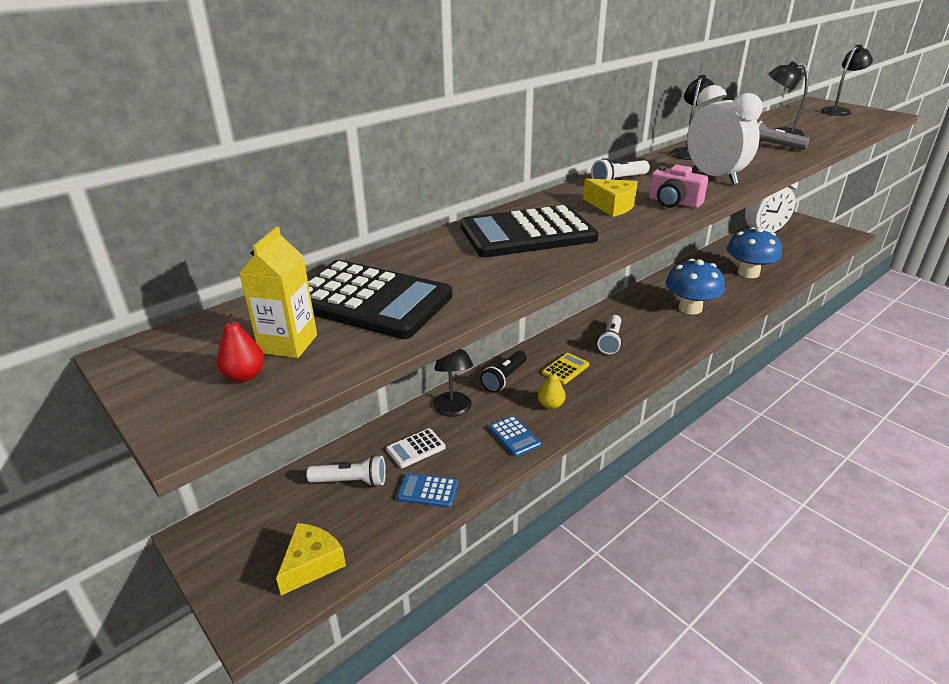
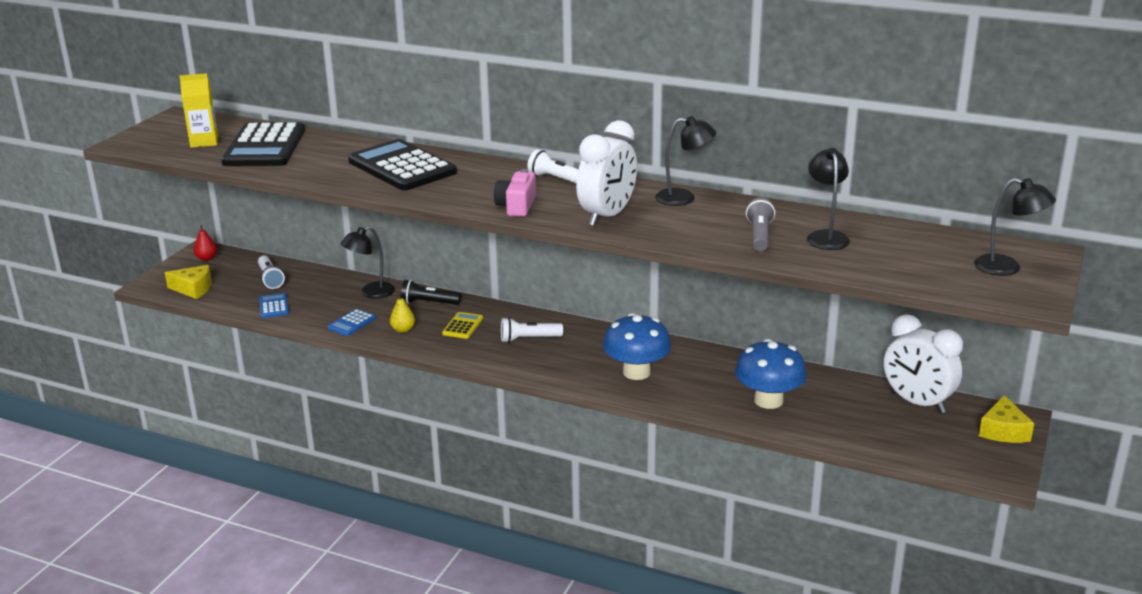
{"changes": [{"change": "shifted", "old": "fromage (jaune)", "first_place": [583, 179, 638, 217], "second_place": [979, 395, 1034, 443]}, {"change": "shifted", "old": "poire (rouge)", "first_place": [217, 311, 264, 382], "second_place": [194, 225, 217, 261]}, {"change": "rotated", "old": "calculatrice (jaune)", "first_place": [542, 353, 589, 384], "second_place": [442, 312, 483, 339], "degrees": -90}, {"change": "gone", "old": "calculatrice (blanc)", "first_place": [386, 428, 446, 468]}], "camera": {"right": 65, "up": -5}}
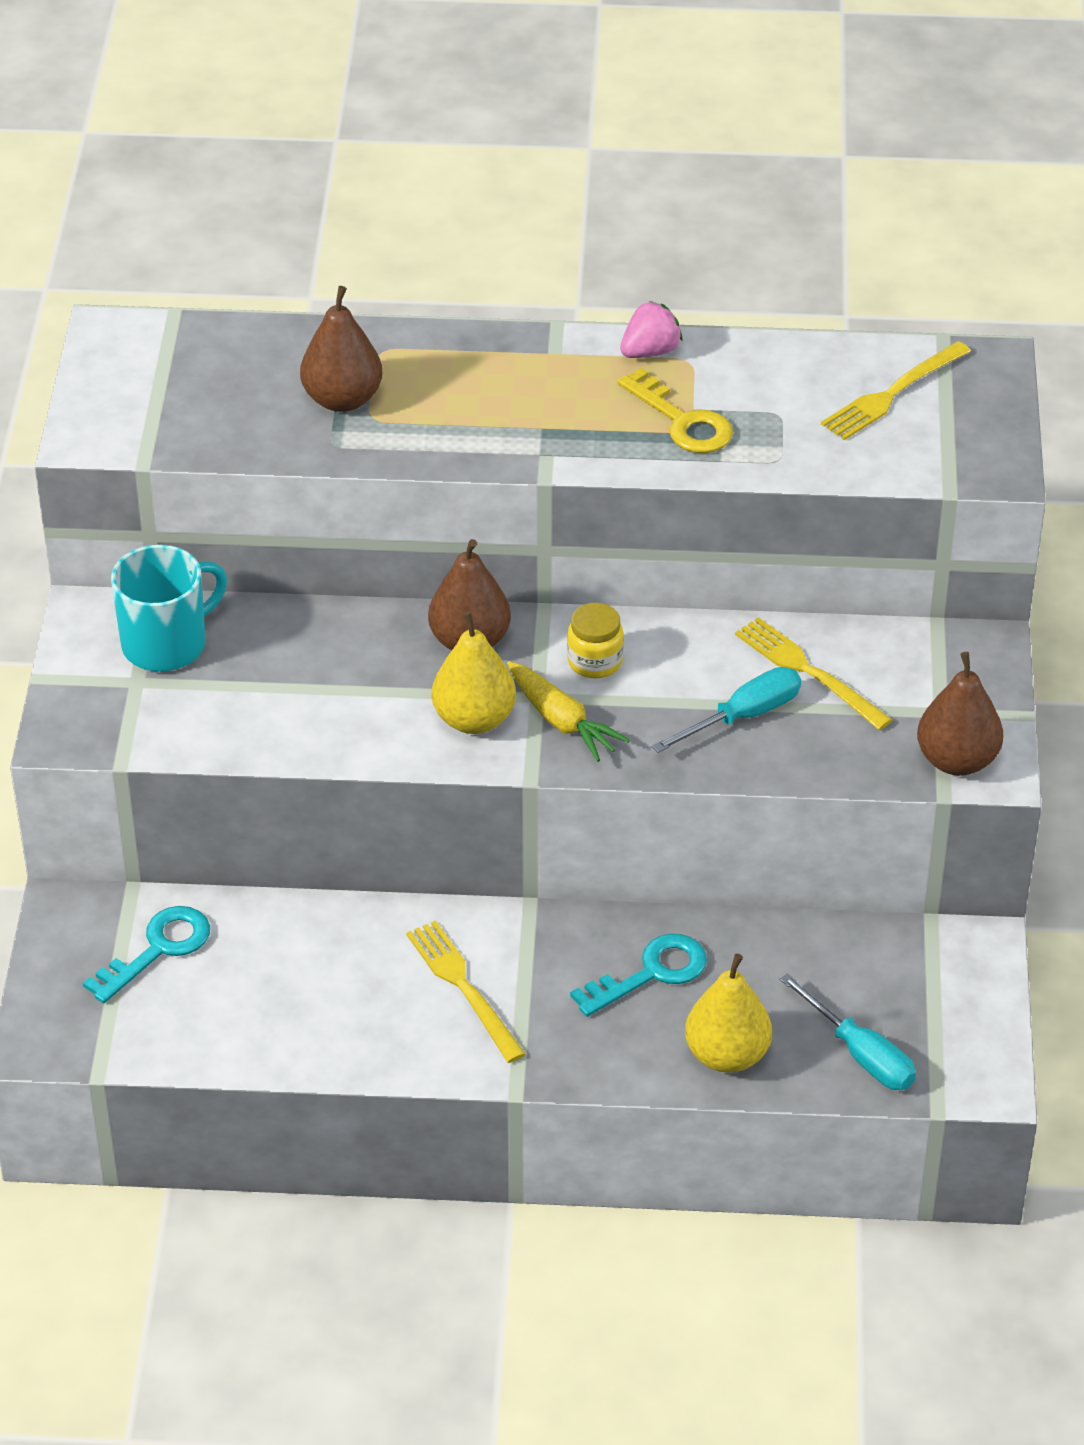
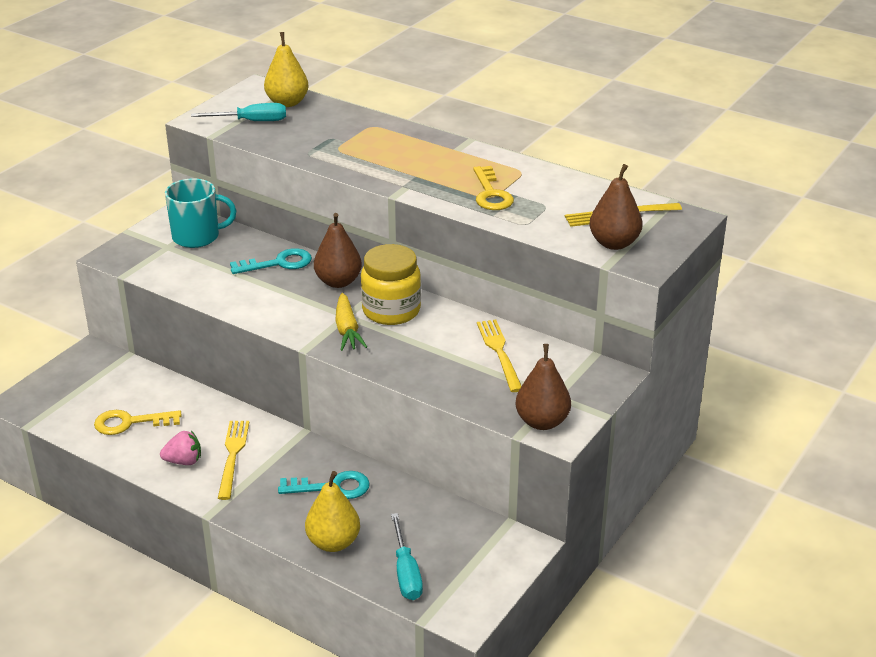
{"changes": [{"change": "shifted", "old": "poire (marron)", "first_place": [300, 286, 382, 412], "second_place": [589, 164, 643, 250]}, {"change": "shifted", "old": "fraise (rose)", "first_place": [620, 301, 683, 358], "second_place": [160, 431, 201, 465]}, {"change": "scaled", "old": "bocal (jaune)", "first_place": [567, 603, 624, 678], "second_place": [361, 244, 421, 325], "factor": 1.78}, {"change": "shifted", "old": "poire (jaune)", "first_place": [432, 611, 516, 734], "second_place": [264, 32, 308, 107]}, {"change": "shifted", "old": "tournevis (turquoise)", "first_place": [652, 667, 801, 753], "second_place": [191, 103, 286, 121]}, {"change": "shifted", "old": "clé (turquoise)", "first_place": [83, 906, 210, 1003], "second_place": [230, 248, 312, 274]}, {"change": "new", "new": "clé (jaune)", "second_place": [94, 410, 182, 435]}], "camera": {"right": 30, "up": -10}}
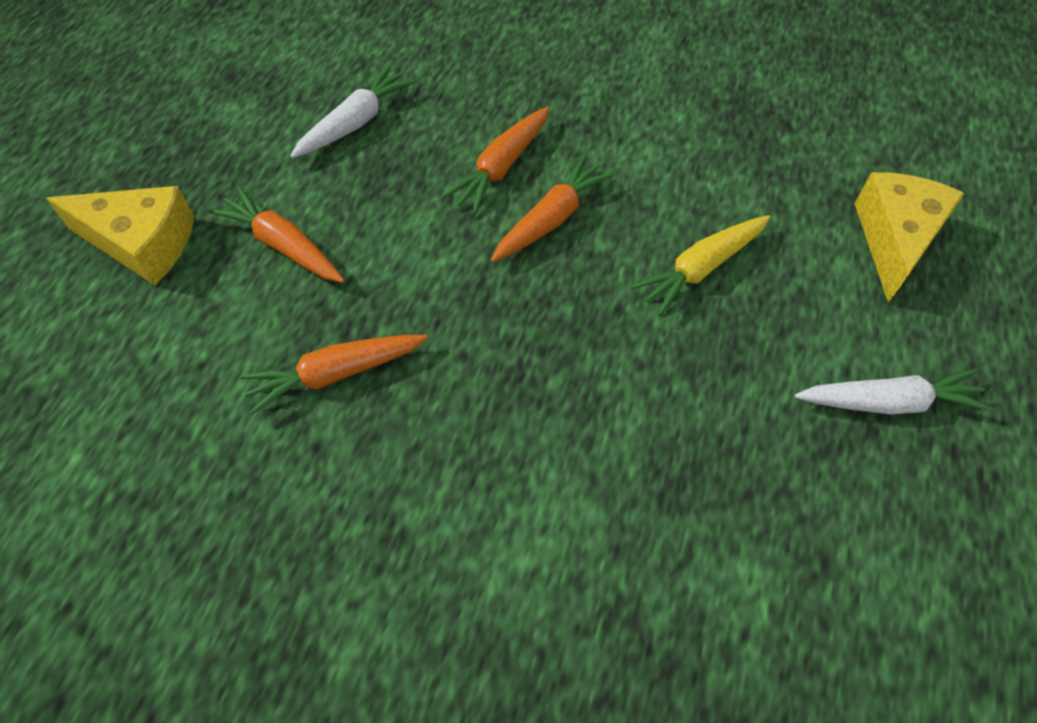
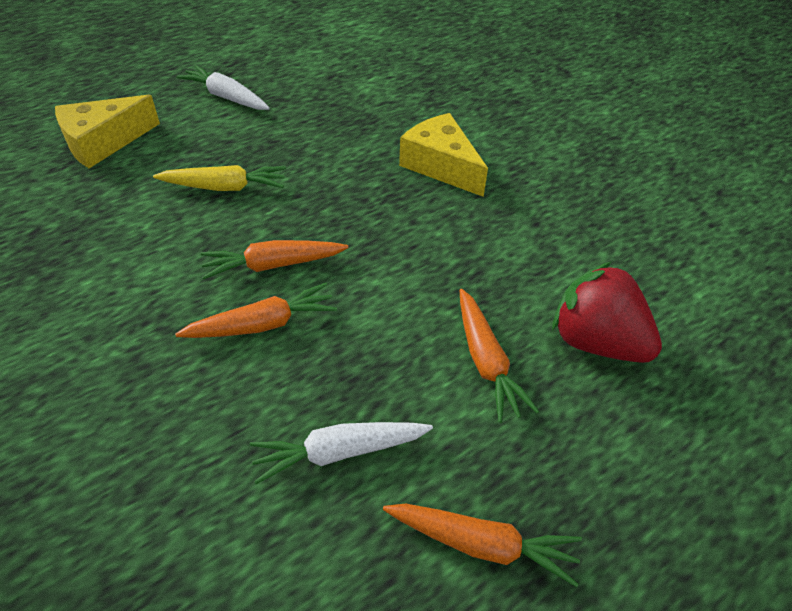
{"changes": [{"change": "shifted", "old": "fromage (jaune)", "first_place": [46, 186, 194, 285], "second_place": [399, 113, 488, 197]}, {"change": "shifted", "old": "carotte (orange)", "first_place": [240, 335, 428, 415], "second_place": [383, 503, 582, 587]}, {"change": "new", "new": "fraise (rouge)", "second_place": [552, 262, 662, 363]}], "camera": {"right": -145, "up": -10}}
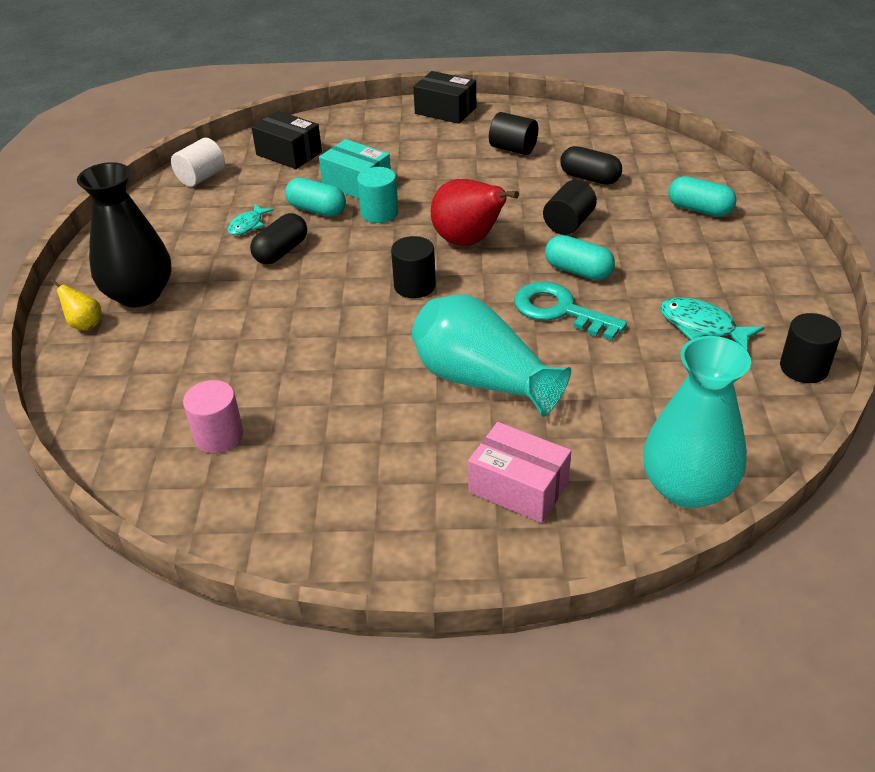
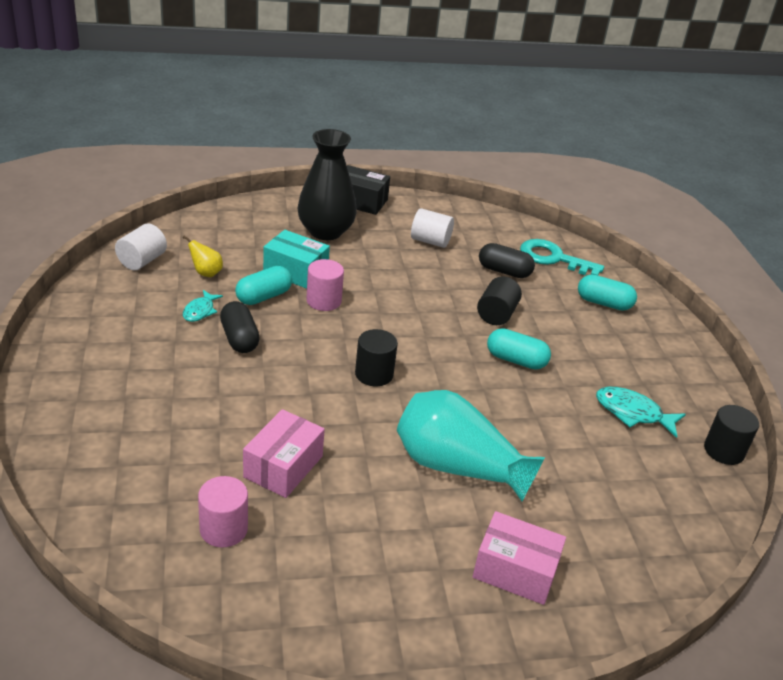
{"changes": [{"change": "gone", "old": "boîte (noir)", "first_place": [251, 111, 322, 169]}, {"change": "repainted", "old": "cylindre (noir)", "new": "cylindre (blanc)", "first_place": [489, 112, 538, 155], "second_place": [411, 208, 454, 248]}, {"change": "shifted", "old": "vase (noir)", "first_place": [77, 162, 172, 308], "second_place": [298, 129, 357, 240]}, {"change": "repainted", "old": "cylindre (turquoise)", "new": "cylindre (rose)", "first_place": [357, 167, 398, 223], "second_place": [306, 259, 344, 311]}, {"change": "rotated", "old": "gélule (turquoise)", "first_place": [285, 178, 346, 217], "second_place": [235, 266, 292, 305], "degrees": -60}, {"change": "gone", "old": "poire (rouge)", "first_place": [431, 179, 519, 246]}, {"change": "rotated", "old": "gélule (noir)", "first_place": [250, 213, 307, 264], "second_place": [220, 301, 260, 353], "degrees": -45}, {"change": "shifted", "old": "poire (jaune)", "first_place": [50, 279, 102, 331], "second_place": [183, 235, 223, 277]}, {"change": "shifted", "old": "clé (turquoise)", "first_place": [514, 281, 627, 341], "second_place": [520, 239, 604, 275]}, {"change": "gone", "old": "vase (turquoise)", "first_place": [643, 336, 751, 508]}, {"change": "new", "new": "boîte (rose)", "second_place": [243, 409, 325, 498]}], "camera": {"right": -15, "up": -5}}
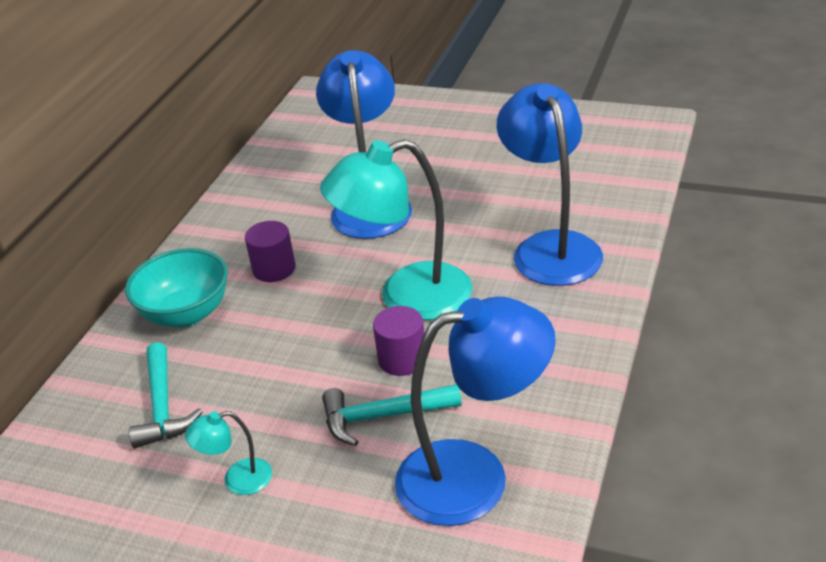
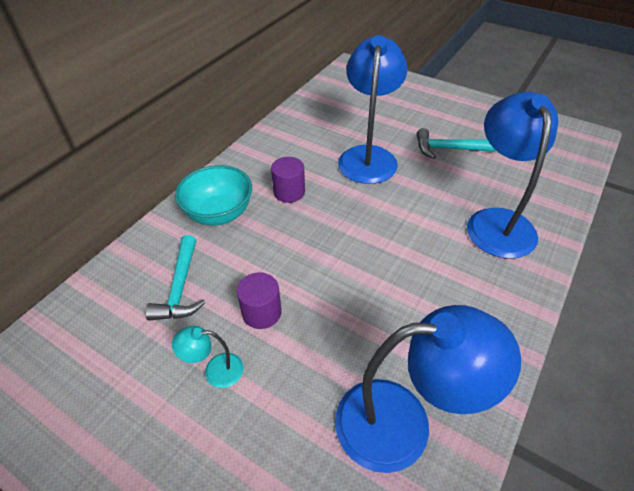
{"changes": [{"change": "gone", "old": "lampe (turquoise)", "first_place": [320, 139, 472, 320]}, {"change": "shifted", "old": "cylindre (violet)", "first_place": [373, 306, 425, 376], "second_place": [237, 272, 282, 329]}, {"change": "shifted", "old": "marteau (turquoise)", "first_place": [322, 384, 462, 446], "second_place": [416, 128, 496, 159]}], "camera": {"right": 10, "up": 10}}
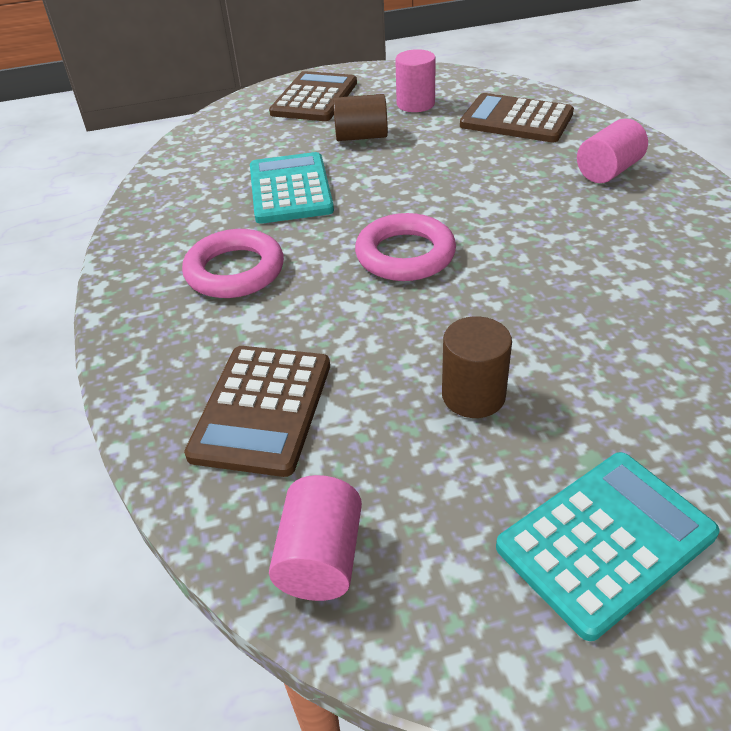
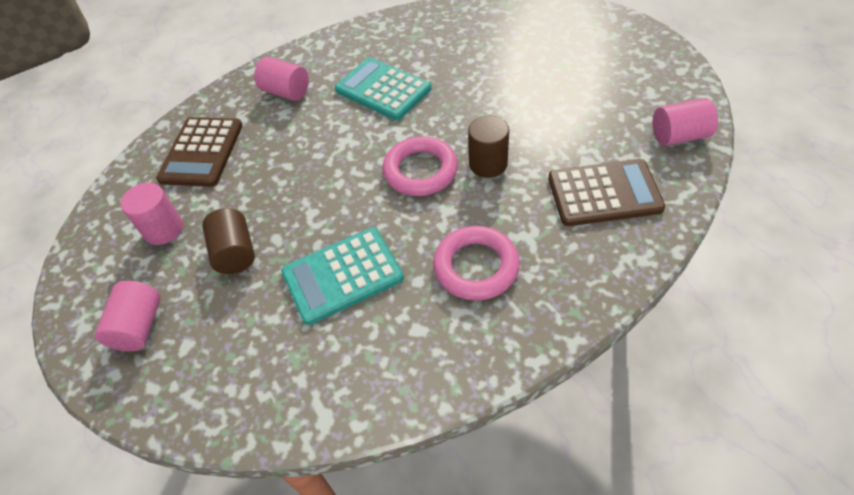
{"changes": [{"change": "swapped", "old": "calculatrice (marron)", "new": "cylindre (rose)", "first_place": [269, 71, 357, 121], "second_place": [95, 281, 160, 351]}, {"change": "shifted", "old": "cylindre (marron)", "first_place": [442, 316, 512, 418], "second_place": [468, 116, 509, 178]}, {"change": "shifted", "old": "calculatrice (turquoise)", "first_place": [496, 452, 719, 641], "second_place": [335, 57, 431, 120]}], "camera": {"right": -105, "up": 10}}
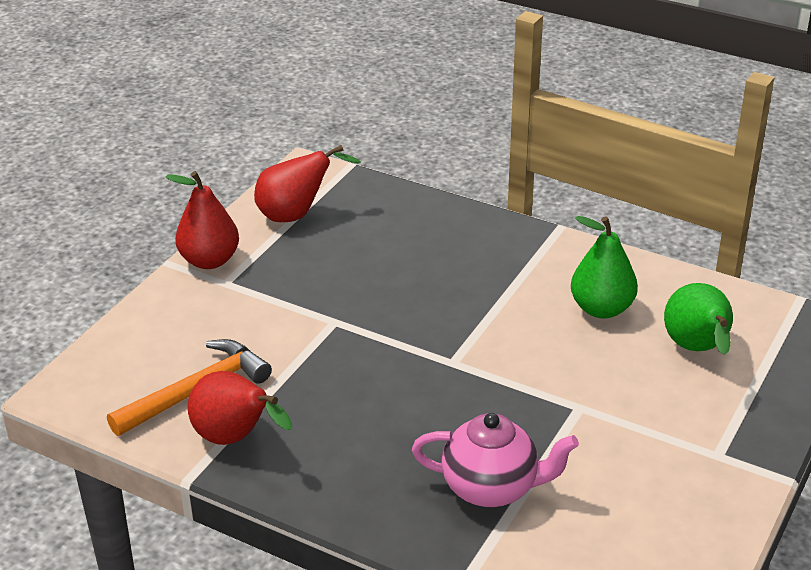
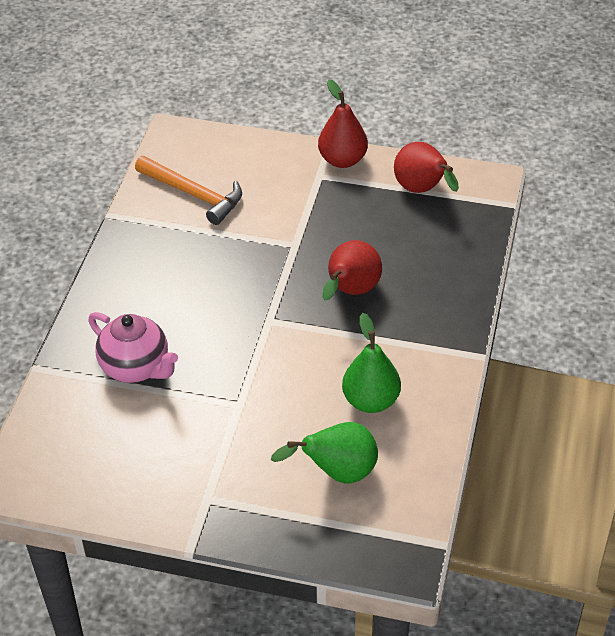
{"changes": [{"change": "shifted", "old": "poire (rouge)", "first_place": [188, 371, 292, 445], "second_place": [322, 240, 382, 301]}, {"change": "rotated", "old": "théière (rose)", "first_place": [412, 413, 579, 507], "second_place": [88, 312, 178, 383], "degrees": -45}], "camera": {"right": 75, "up": 10}}
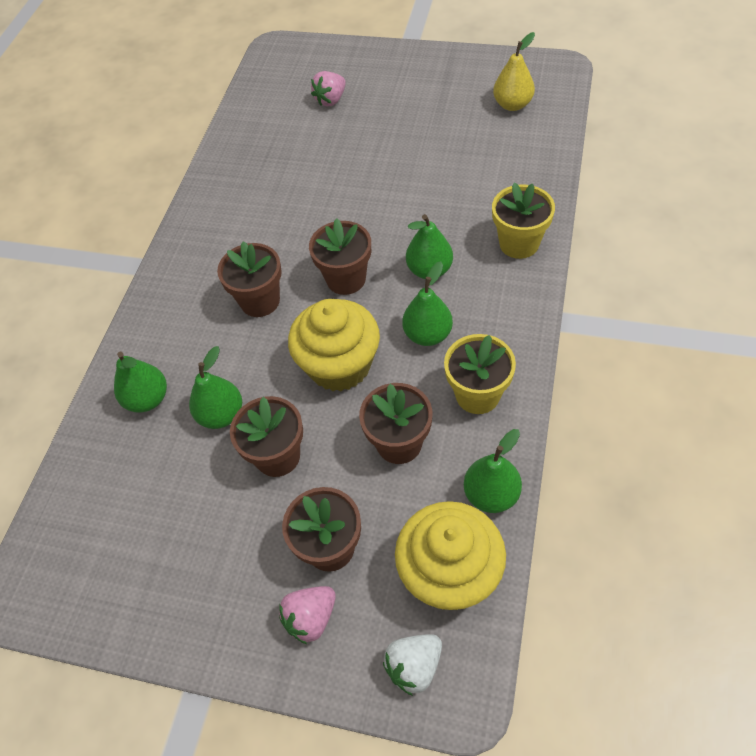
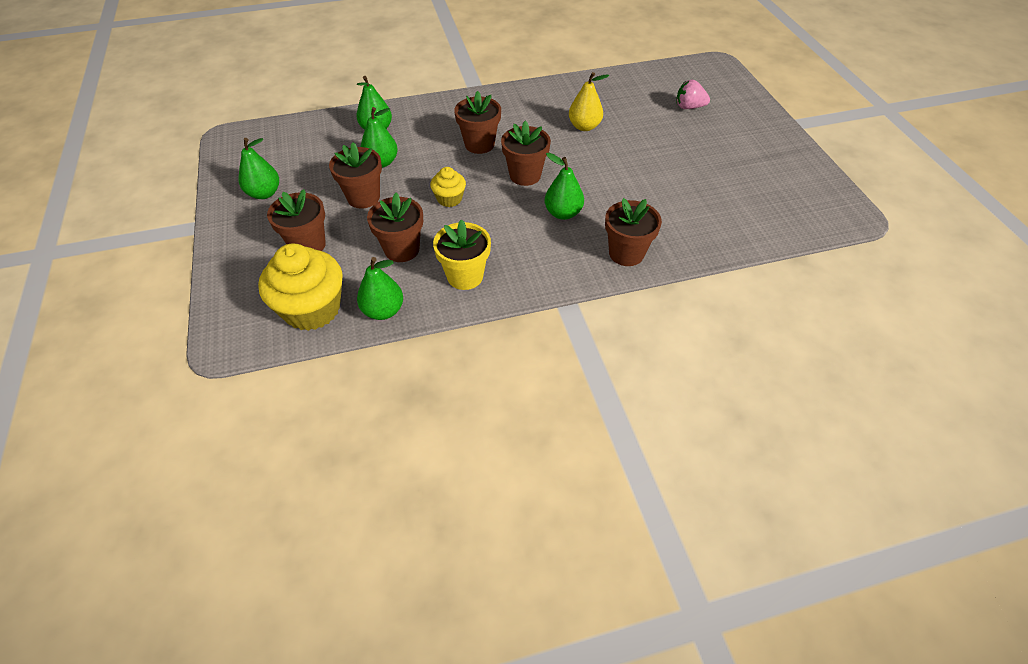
{"changes": [{"change": "shifted", "old": "poire (jaune)", "first_place": [493, 32, 535, 111], "second_place": [569, 72, 609, 131]}, {"change": "repainted", "old": "pot de fleurs (jaune)", "new": "pot de fleurs (marron)", "first_place": [492, 183, 555, 259], "second_place": [605, 198, 662, 266]}, {"change": "shifted", "old": "poire (vert)", "first_place": [402, 261, 453, 346], "second_place": [238, 138, 279, 199]}, {"change": "scaled", "old": "muffin (jaune)", "first_place": [288, 299, 380, 391], "second_place": [430, 167, 466, 207], "factor": 0.52}, {"change": "gone", "old": "fraise (rose)", "first_place": [279, 586, 336, 645]}, {"change": "gone", "old": "fraise (blanc)", "first_place": [383, 634, 442, 696]}], "camera": {"right": 55, "up": -5}}
